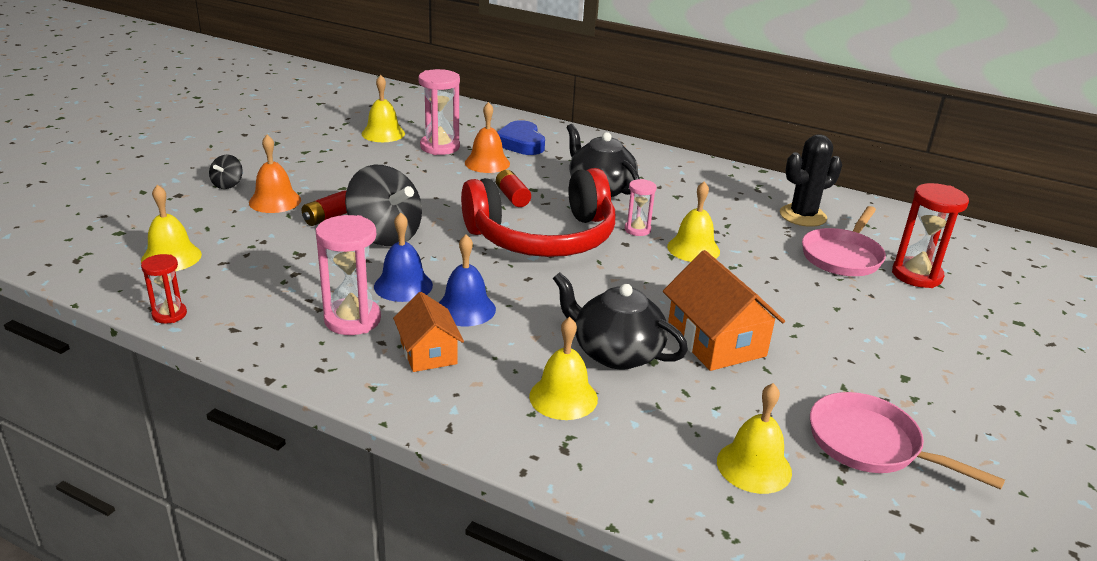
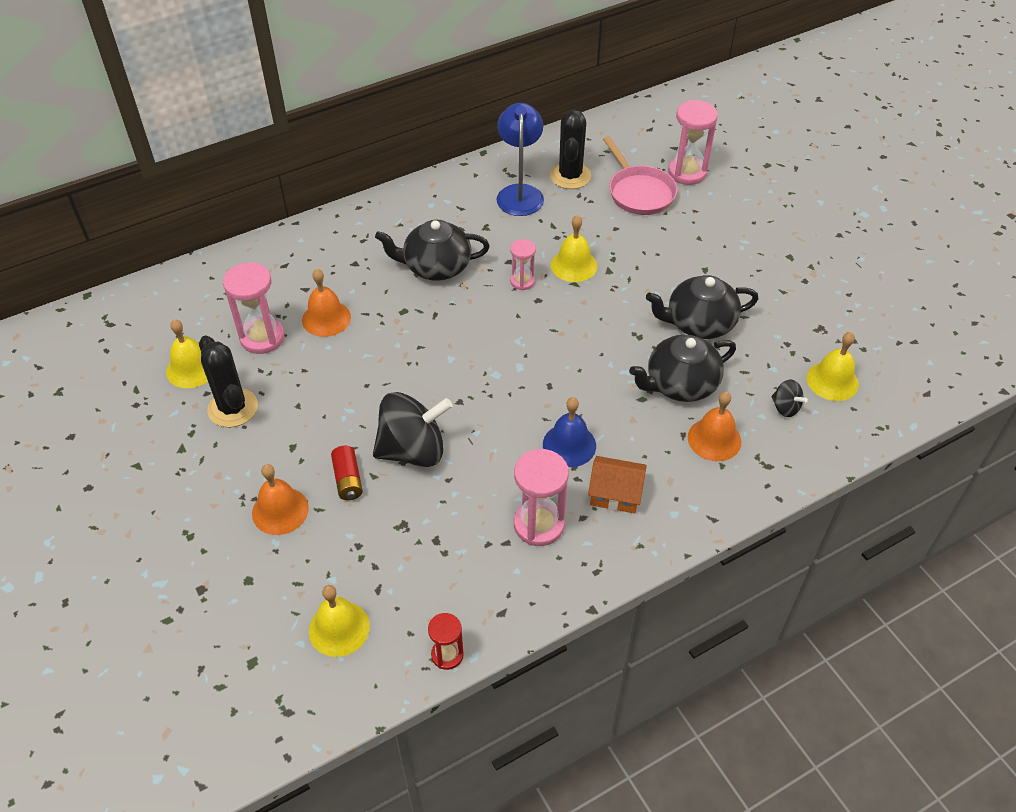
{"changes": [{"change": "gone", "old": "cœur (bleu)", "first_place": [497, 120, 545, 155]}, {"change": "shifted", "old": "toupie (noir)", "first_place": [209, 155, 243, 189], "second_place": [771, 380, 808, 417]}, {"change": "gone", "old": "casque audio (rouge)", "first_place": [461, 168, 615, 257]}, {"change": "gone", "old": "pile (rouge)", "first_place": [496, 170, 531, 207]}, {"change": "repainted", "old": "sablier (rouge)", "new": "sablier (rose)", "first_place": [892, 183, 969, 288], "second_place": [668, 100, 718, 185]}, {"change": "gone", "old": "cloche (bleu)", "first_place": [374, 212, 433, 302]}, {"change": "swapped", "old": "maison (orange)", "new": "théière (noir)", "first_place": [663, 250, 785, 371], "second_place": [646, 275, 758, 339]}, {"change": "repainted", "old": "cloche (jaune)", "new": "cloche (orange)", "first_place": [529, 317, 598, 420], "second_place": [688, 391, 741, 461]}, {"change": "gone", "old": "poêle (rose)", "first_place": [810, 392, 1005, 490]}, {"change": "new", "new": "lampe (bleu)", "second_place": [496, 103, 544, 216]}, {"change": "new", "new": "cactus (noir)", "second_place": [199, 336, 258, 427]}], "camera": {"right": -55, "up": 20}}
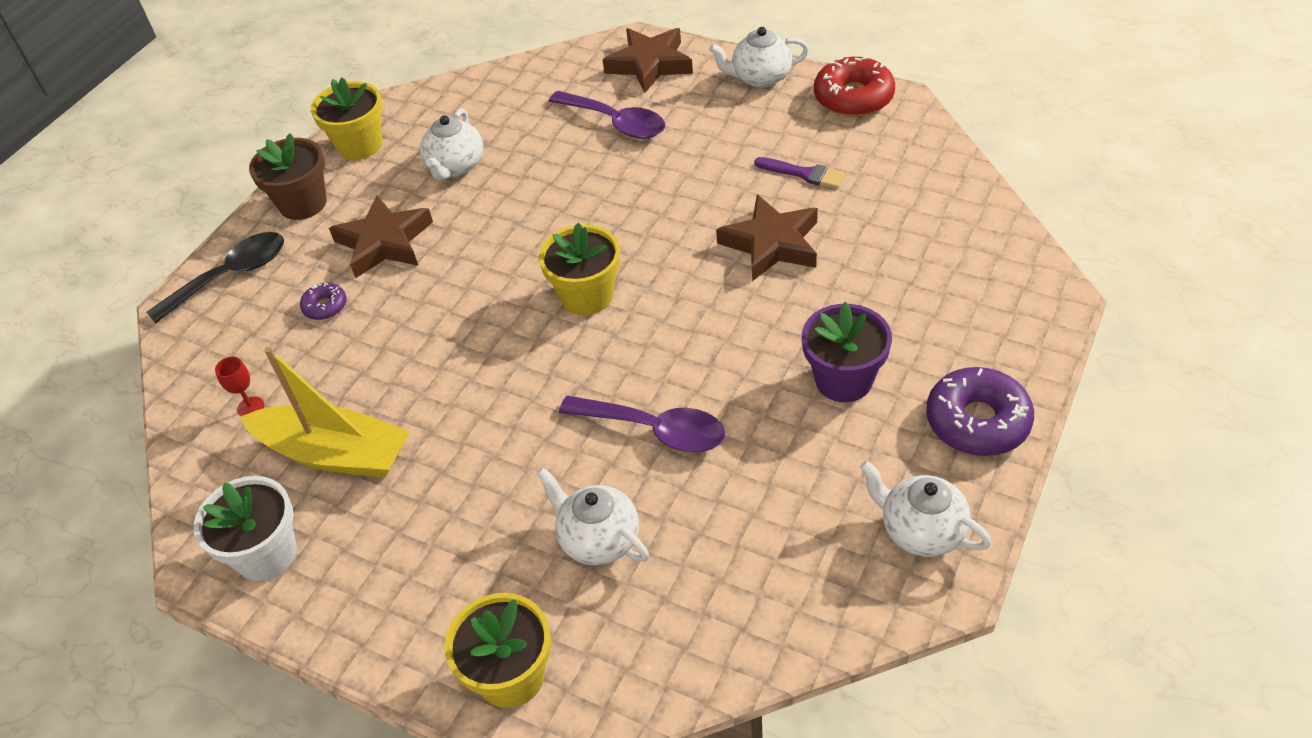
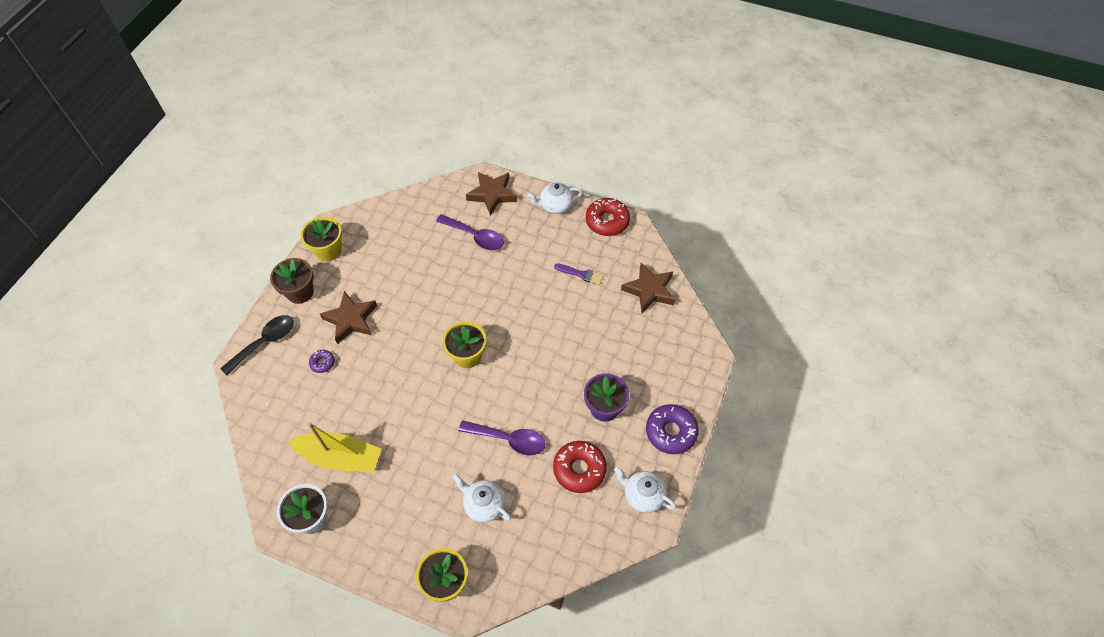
{"changes": [{"change": "gone", "old": "théière (blanc)", "first_place": [420, 108, 483, 180]}, {"change": "shifted", "old": "étoile (marron)", "first_place": [716, 195, 818, 281], "second_place": [621, 263, 675, 313]}, {"change": "gone", "old": "verre à pied (rouge)", "first_place": [215, 357, 264, 416]}, {"change": "new", "new": "beignet (rouge)", "second_place": [553, 441, 607, 493]}], "camera": {"right": -10, "up": 10}}
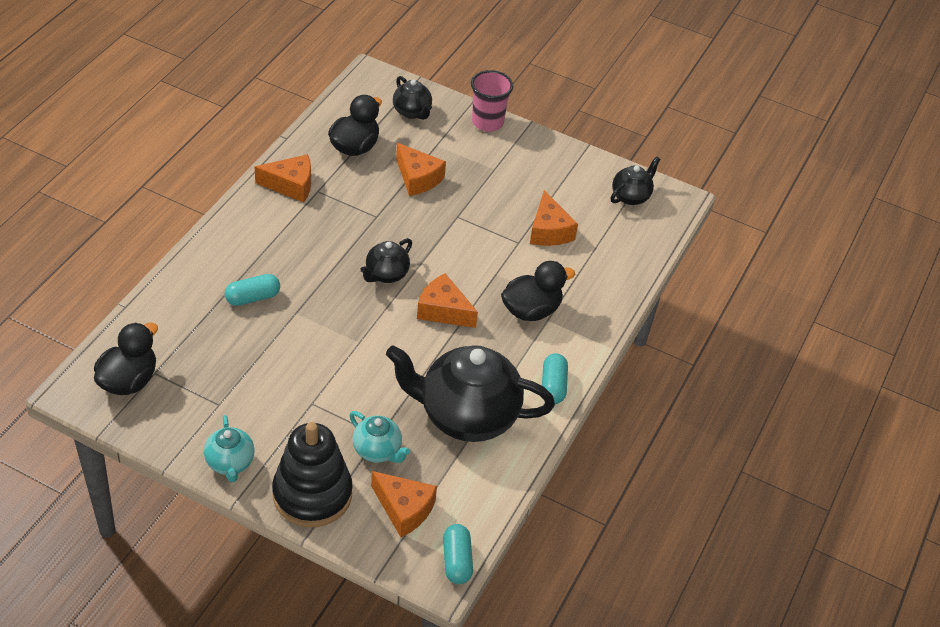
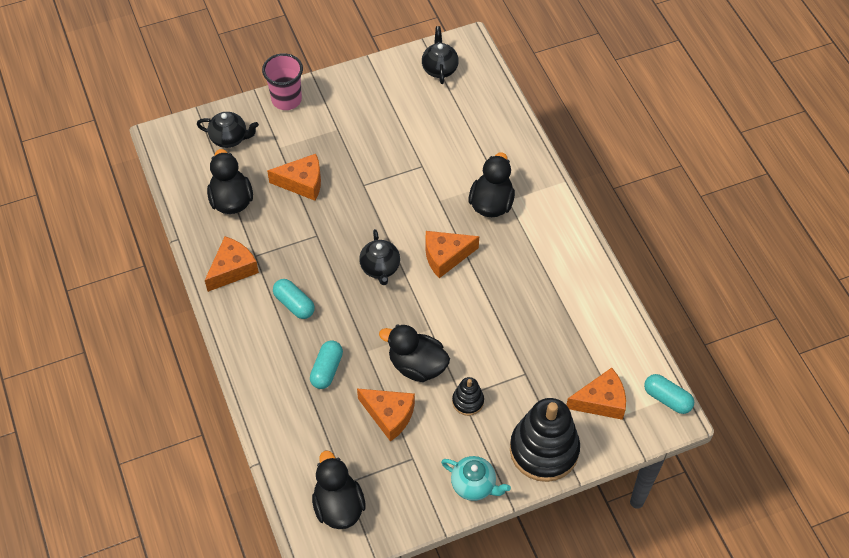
{"changes": [{"change": "shifted", "old": "fromage (orange)", "first_place": [530, 190, 578, 246], "second_place": [357, 388, 415, 442]}, {"change": "gone", "old": "théière (noir)", "first_place": [386, 345, 555, 442]}, {"change": "shifted", "old": "gélule (turquoise)", "first_place": [542, 353, 568, 404], "second_place": [273, 279, 315, 319]}, {"change": "gone", "old": "théière (turquoise)", "first_place": [349, 411, 410, 463]}, {"change": "new", "new": "canard (noir)", "second_place": [379, 325, 450, 382]}, {"change": "new", "new": "jouet à empiler (noir)", "second_place": [452, 377, 484, 416]}], "camera": {"right": -45, "up": 10}}
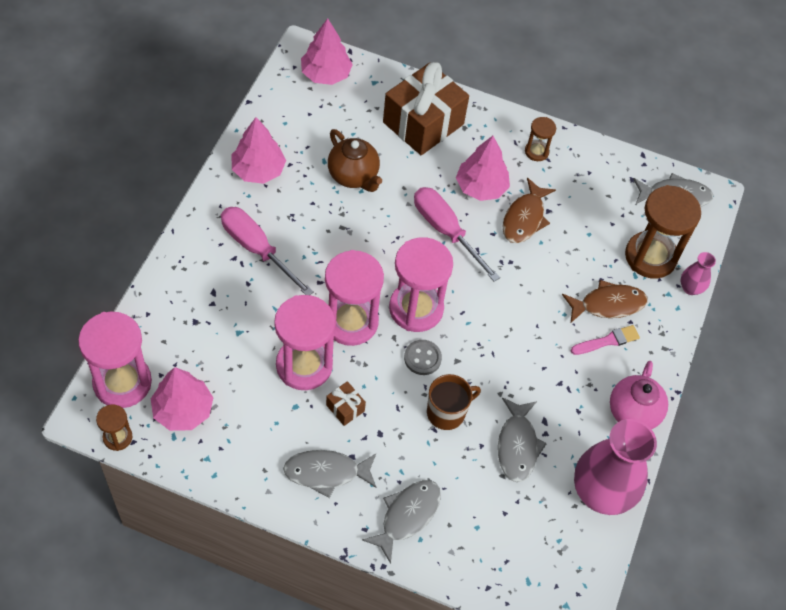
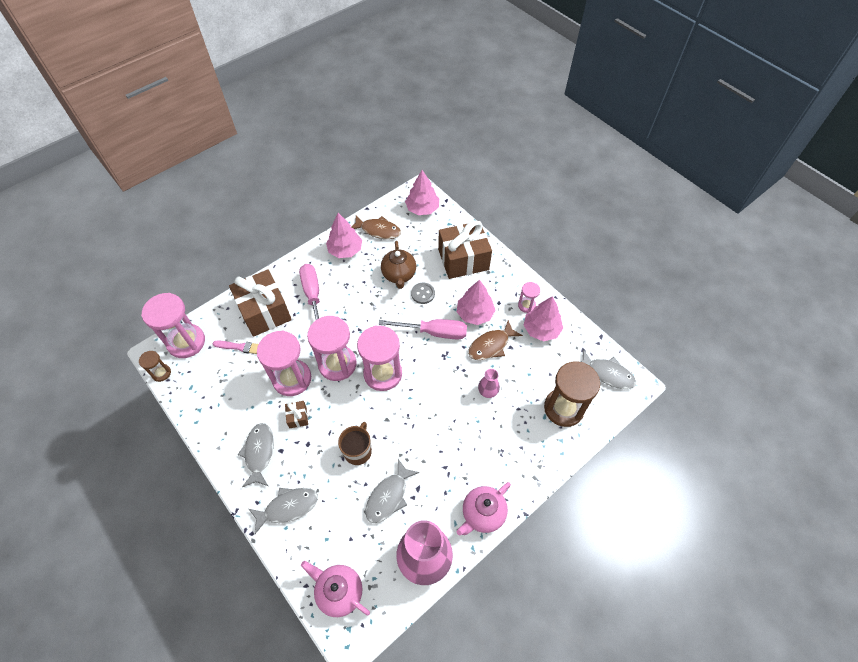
{"changes": [{"change": "repainted", "old": "sablier (marron)", "new": "sablier (rose)", "first_place": [525, 117, 556, 161], "second_place": [518, 282, 540, 313]}, {"change": "rotated", "old": "tournevis (rose)", "first_place": [414, 187, 500, 282], "second_place": [378, 319, 467, 339], "degrees": 105}, {"change": "shifted", "old": "vase (rose)", "first_place": [681, 252, 716, 295], "second_place": [478, 369, 500, 398]}, {"change": "shifted", "old": "poisson (marron)", "first_place": [562, 280, 647, 323], "second_place": [351, 215, 401, 239]}, {"change": "shifted", "old": "pinceau (rose)", "first_place": [571, 325, 640, 355], "second_place": [213, 341, 259, 354]}, {"change": "shifted", "old": "bouton (gris)", "first_place": [404, 340, 442, 375], "second_place": [411, 283, 435, 304]}, {"change": "shifted", "old": "arbre (rose)", "first_place": [151, 367, 213, 431], "second_place": [524, 296, 563, 341]}, {"change": "rotated", "old": "tasse (marron)", "first_place": [427, 374, 481, 430], "second_place": [338, 422, 372, 465], "degrees": -75}, {"change": "rotated", "old": "poisson (gris)", "first_place": [283, 450, 376, 498], "second_place": [238, 423, 274, 487], "degrees": 60}, {"change": "new", "new": "cadeau (marron)", "second_place": [229, 269, 292, 337]}, {"change": "new", "new": "théière (rose)", "second_place": [301, 561, 370, 617]}], "camera": {"right": 35, "up": 0}}
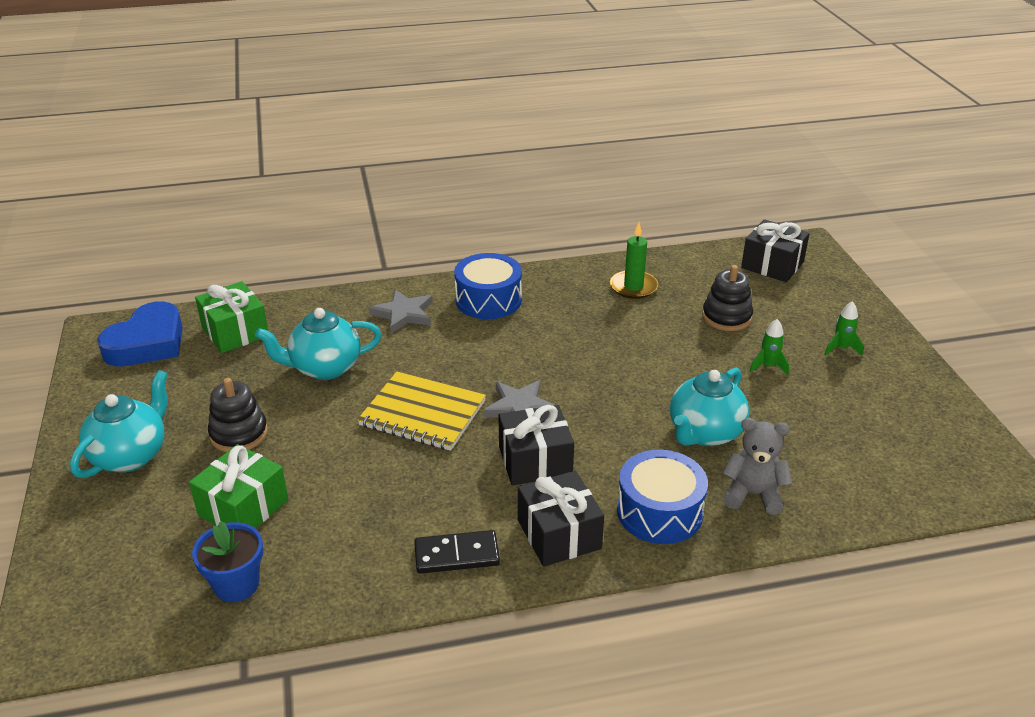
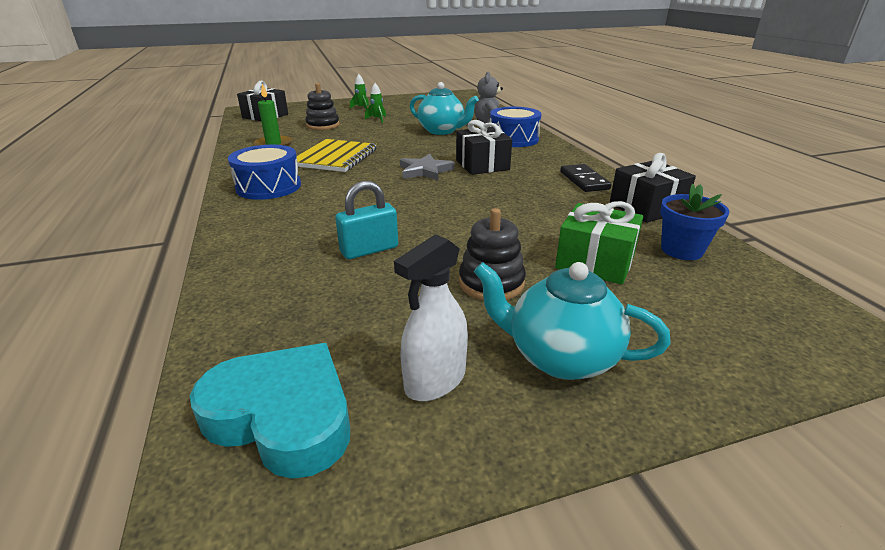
{"changes": [{"change": "gone", "old": "cadeau (vert)", "first_place": [195, 281, 268, 353]}, {"change": "gone", "old": "étoile (gris)", "first_place": [369, 289, 433, 333]}, {"change": "repainted", "old": "cœur (bleu)", "new": "cœur (turquoise)", "first_place": [97, 301, 183, 367], "second_place": [190, 343, 350, 479]}, {"change": "swapped", "old": "théière (turquoise)", "new": "cadenas (turquoise)", "first_place": [255, 308, 382, 380], "second_place": [335, 181, 398, 259]}, {"change": "shifted", "old": "carnet (jaune)", "first_place": [357, 371, 486, 451], "second_place": [297, 139, 377, 172]}, {"change": "shifted", "old": "cadeau (noir)", "first_place": [518, 471, 604, 567], "second_place": [610, 153, 696, 223]}, {"change": "new", "new": "vaporisateur (blanc)", "second_place": [394, 234, 468, 401]}], "camera": {"right": -95, "up": -5}}
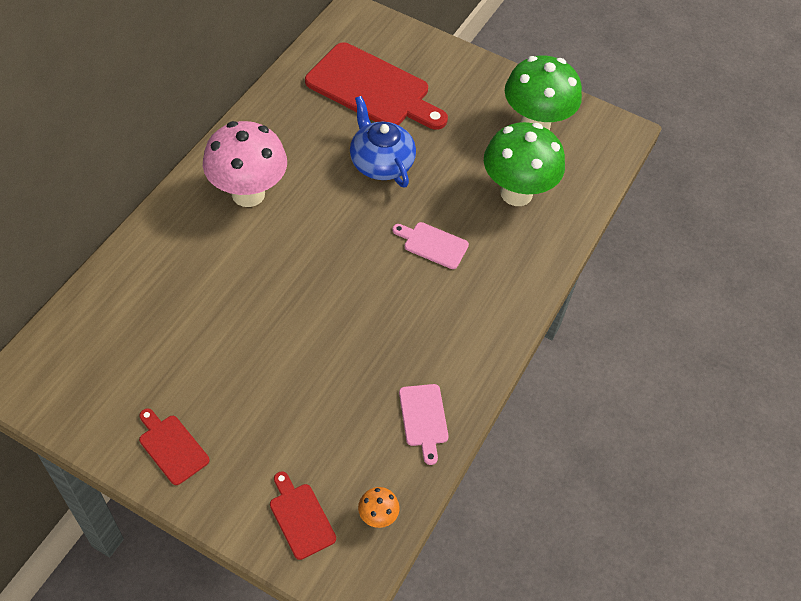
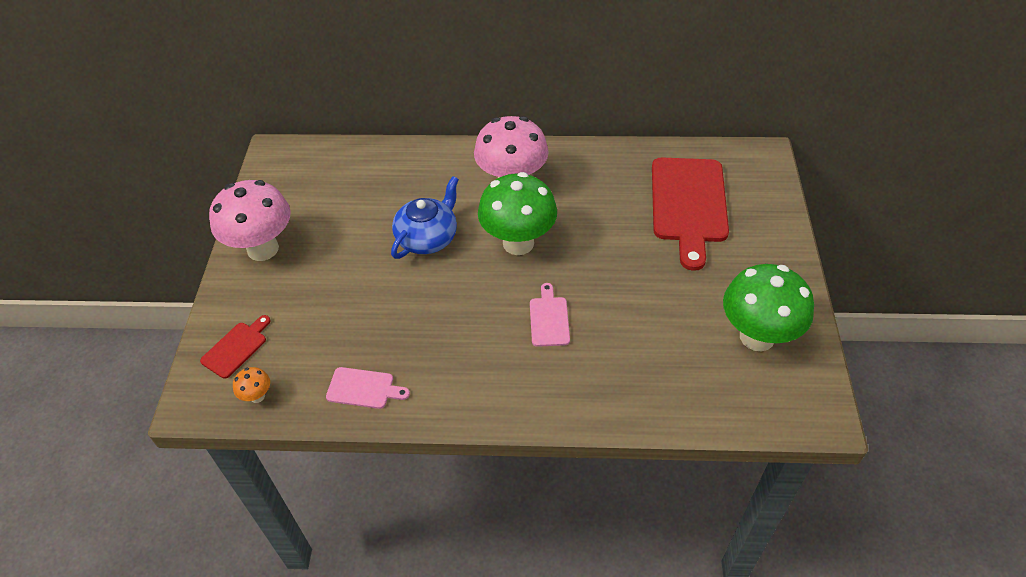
{"changes": [{"change": "shifted", "old": "théière (bleu)", "first_place": [350, 96, 416, 188], "second_place": [391, 176, 459, 259]}, {"change": "shifted", "old": "champignon (vert)", "first_place": [484, 122, 565, 206], "second_place": [478, 172, 557, 255]}, {"change": "rotated", "old": "planche à découper (rose)", "first_place": [399, 384, 448, 465], "second_place": [326, 367, 410, 409], "degrees": -135}, {"change": "swapped", "old": "planche à découper (rouge)", "new": "champignon (rose)", "first_place": [139, 408, 210, 485], "second_place": [209, 180, 290, 261]}], "camera": {"right": 70, "up": -5}}
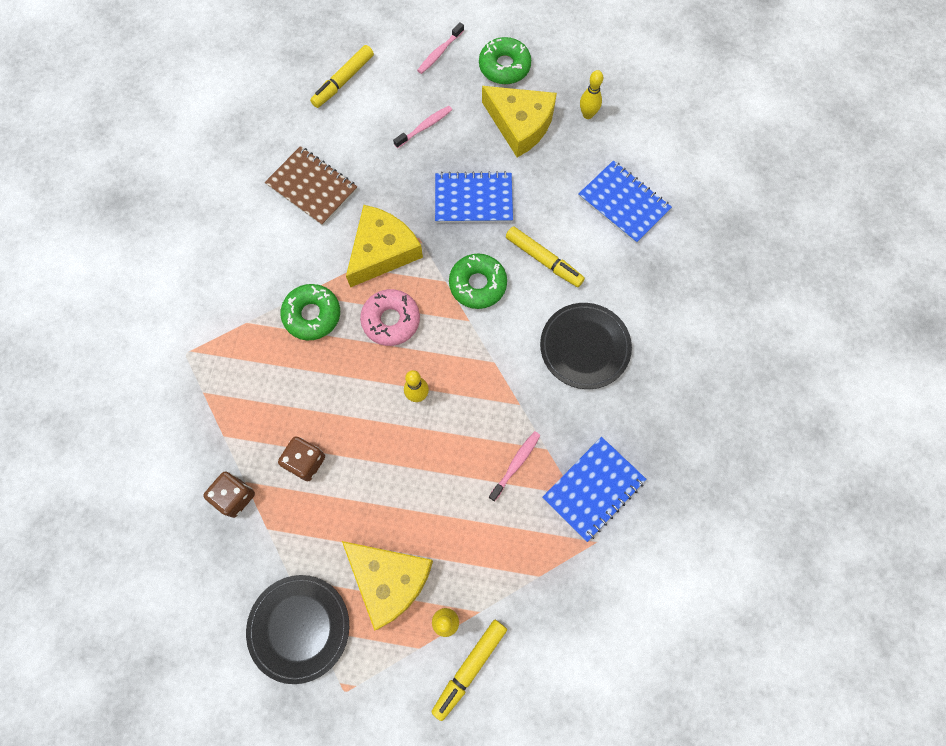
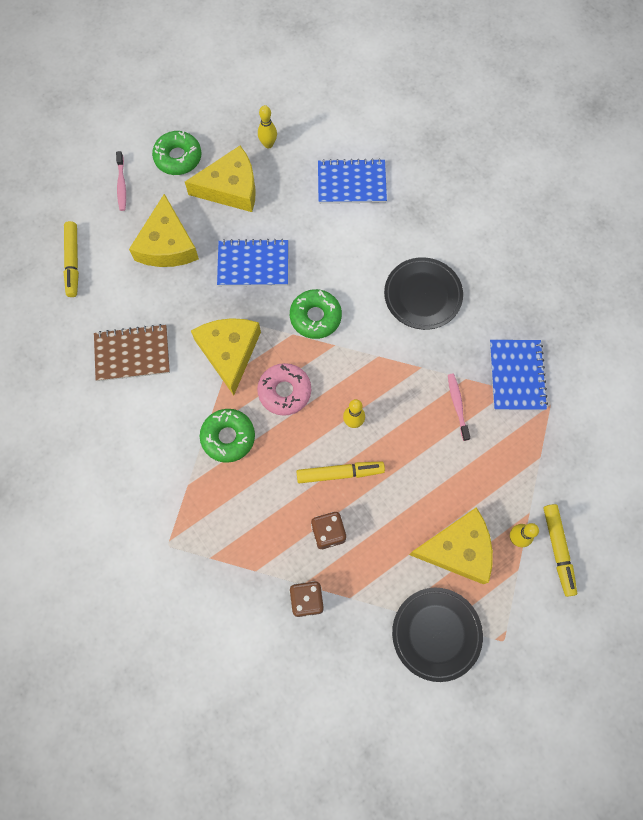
{"changes": [{"change": "swapped", "old": "brosse à dents (rose)", "new": "fromage (jaune)", "first_place": [393, 106, 452, 148], "second_place": [129, 194, 199, 267]}, {"change": "rotated", "old": "carnet (bleu)", "first_place": [435, 171, 513, 223], "second_place": [217, 239, 288, 286], "degrees": 45}, {"change": "shifted", "old": "feutre (jaune)", "first_place": [506, 226, 585, 287], "second_place": [297, 462, 385, 483]}], "camera": {"right": -45, "up": 0}}
